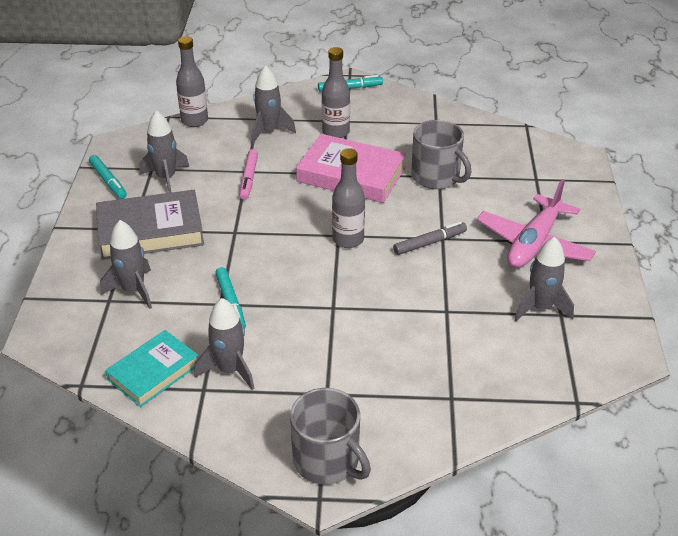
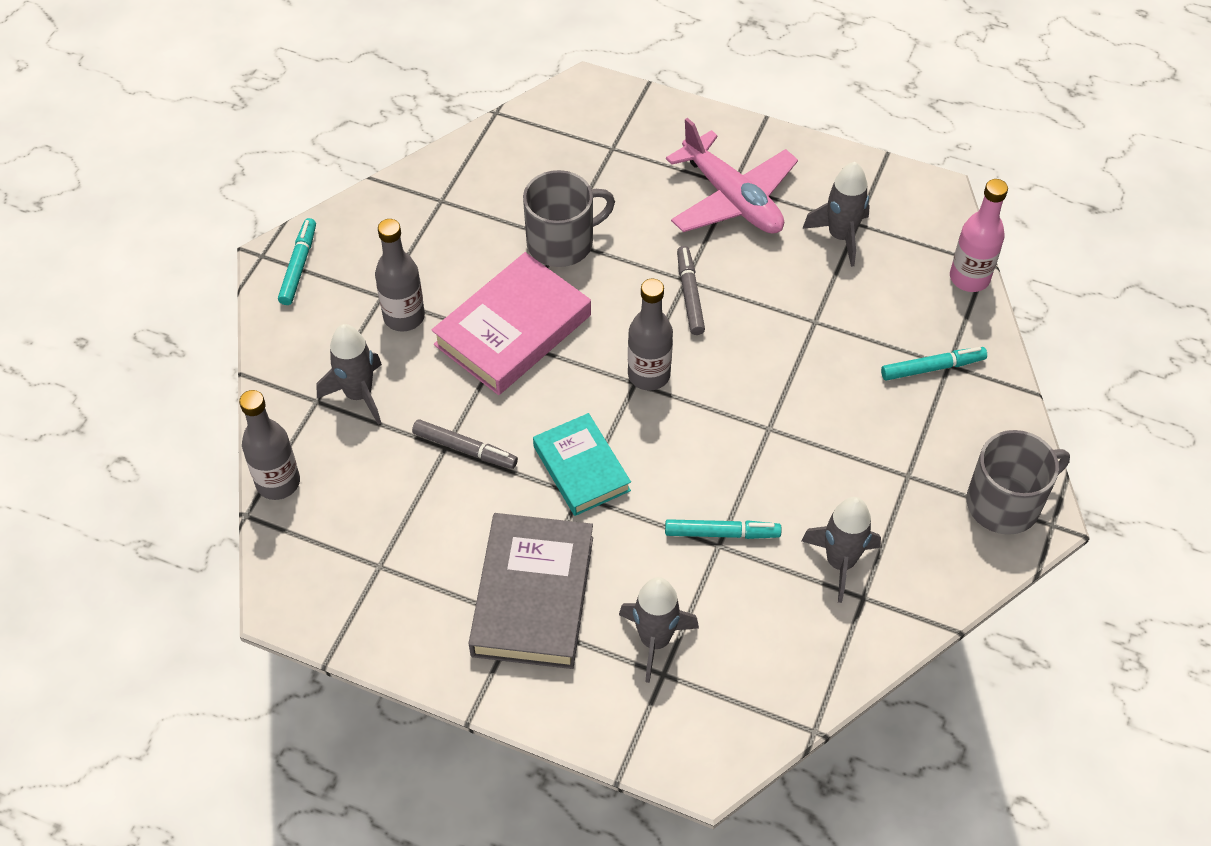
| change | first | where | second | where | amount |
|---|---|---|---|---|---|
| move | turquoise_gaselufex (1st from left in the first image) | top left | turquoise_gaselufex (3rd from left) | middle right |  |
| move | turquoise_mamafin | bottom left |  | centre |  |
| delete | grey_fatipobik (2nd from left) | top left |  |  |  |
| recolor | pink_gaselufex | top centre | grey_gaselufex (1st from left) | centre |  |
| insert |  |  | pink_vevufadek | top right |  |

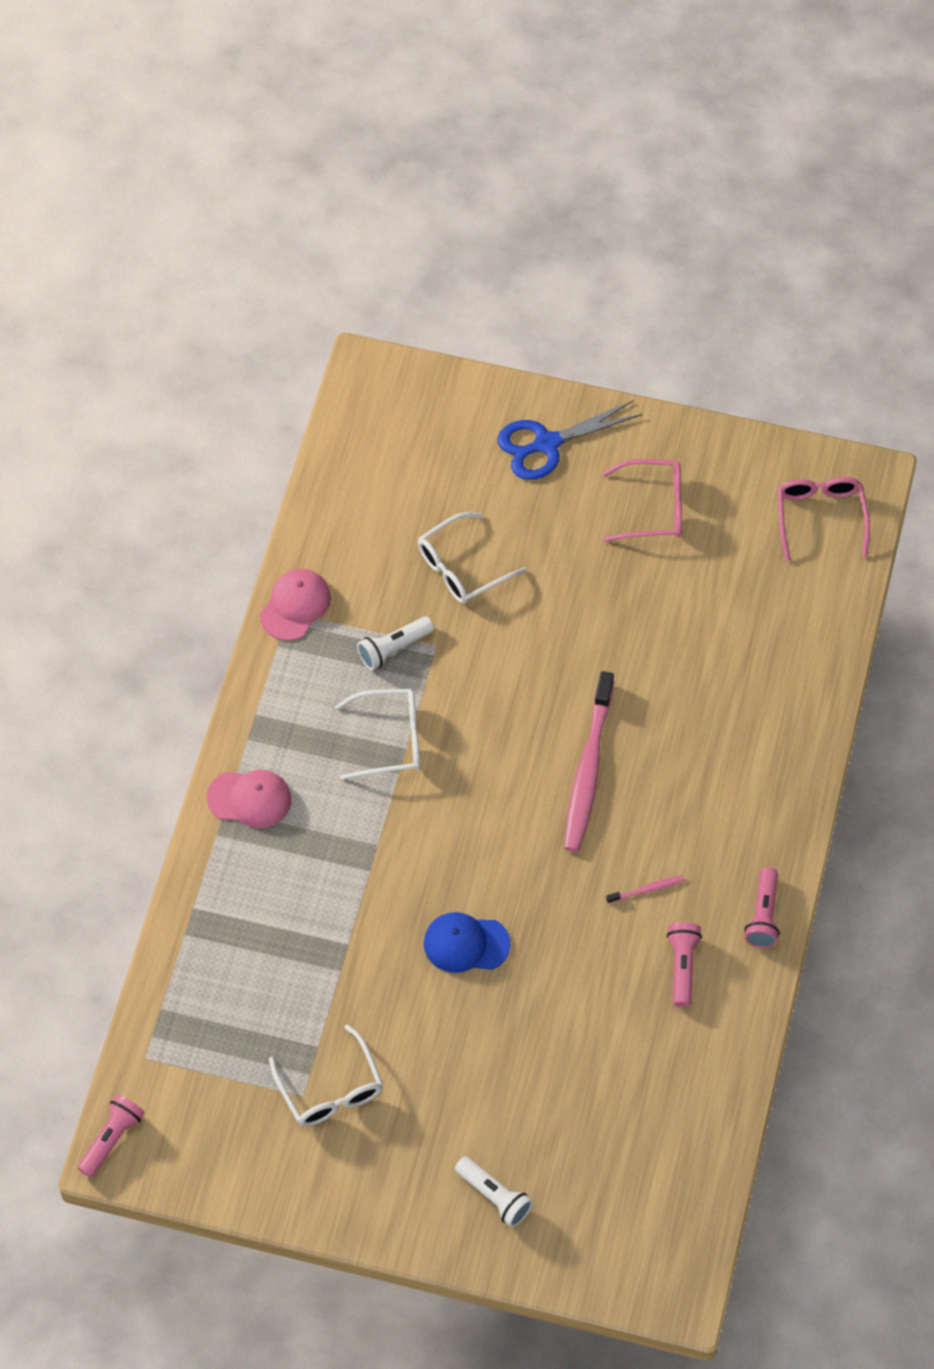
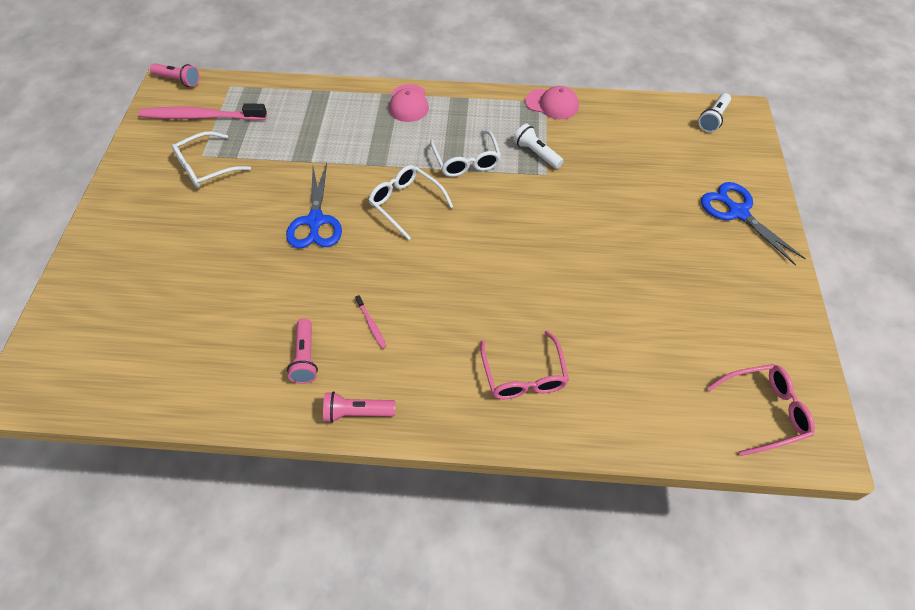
| change | first | where | second | where | amount |
|---|---|---|---|---|---|
| move | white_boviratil (3rd from left in the first image) | centre | white_boviratil (2nd from left) | top centre |  |
| replace | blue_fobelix | bottom centre | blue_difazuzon (1st from left) | centre |  |
| move | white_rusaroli (2nd from left) | bottom centre |  | top right |  |
| move | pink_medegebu (1st from left) | centre |  | top left |  |
| move | pink_boviratil (1st from left) | middle right |  | centre |  |
| rotate | pink_rusaroli (2nd from left) | bottom right |  | middle left | 90 degrees clockwise |

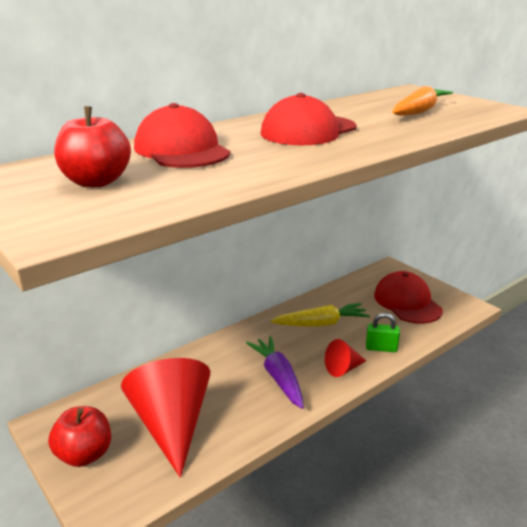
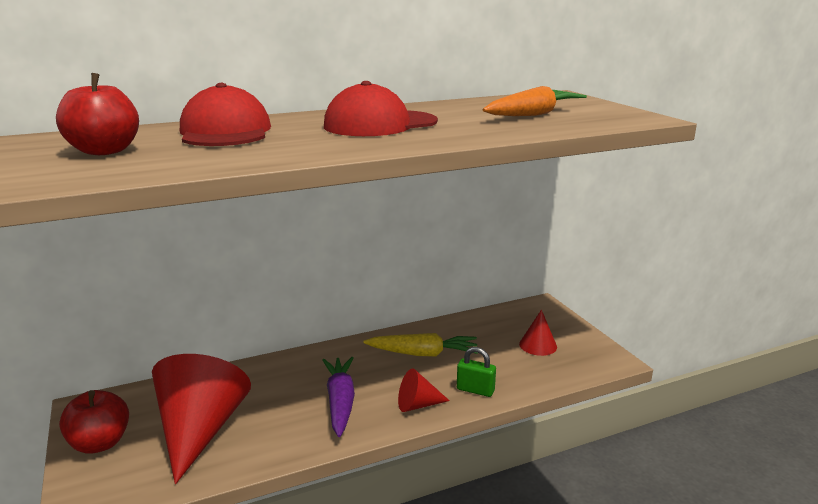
| change | first | where | second | where | amount |
|---|---|---|---|---|---|
| replace | red_fobelix (3rd from left) | middle right | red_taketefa (3rd from left) | centre |  |

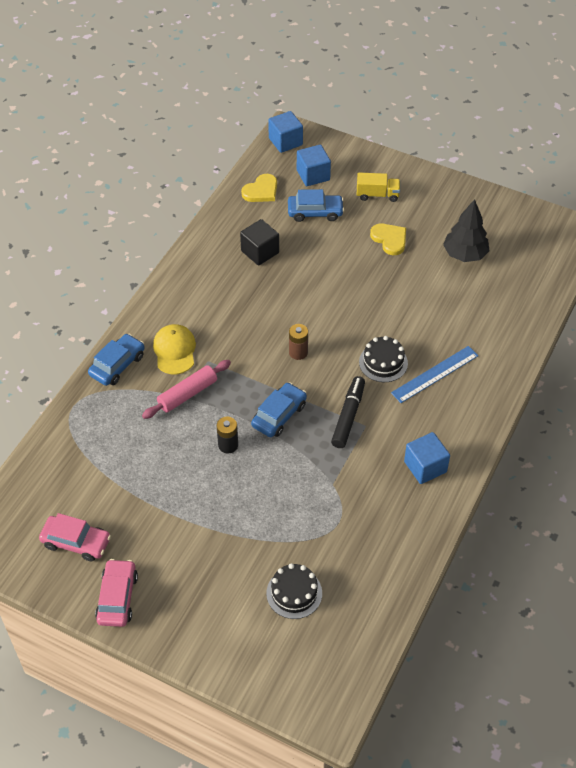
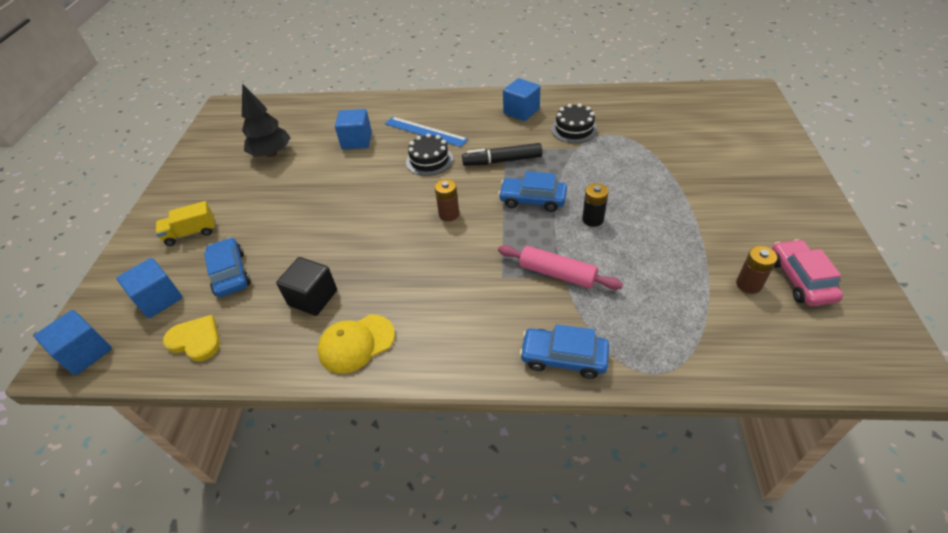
| change | first | where | second | where | amount |
|---|---|---|---|---|---|
| delete | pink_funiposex (2nd from left) | bottom left |  |  |  |
| move | yellow_fobelix | middle left |  | centre |  |
| move | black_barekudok (1st from left in the first image) | bottom centre | black_barekudok (2nd from left) | top centre |  |
| rotate | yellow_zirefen | top centre |  | middle left | 90 degrees counterclockwise |
| delete | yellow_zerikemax (2nd from left) | top right |  |  |  |
| insert |  |  | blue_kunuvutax (3rd from left) | top centre |  |
| insert |  |  | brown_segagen (2nd from left) | middle right |  |

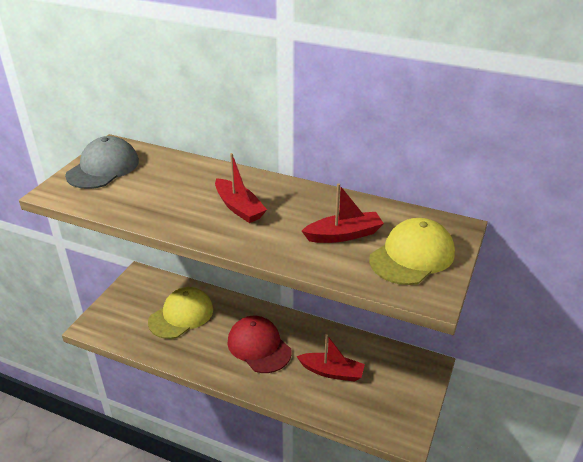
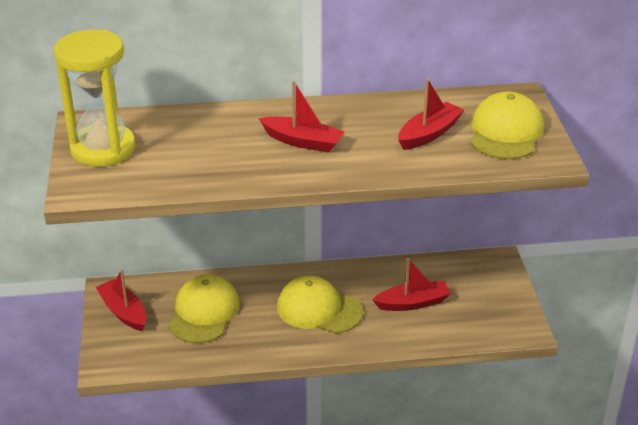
| change | first | where | second | where | amount |
|---|---|---|---|---|---|
| replace | grey_fobelix | middle left | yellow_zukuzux | top left |  |
| recolor | red_fobelix | bottom centre | yellow_fobelix (2nd from left) | bottom centre |  |
| insert |  |  | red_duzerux (1st from left) | bottom left |  |

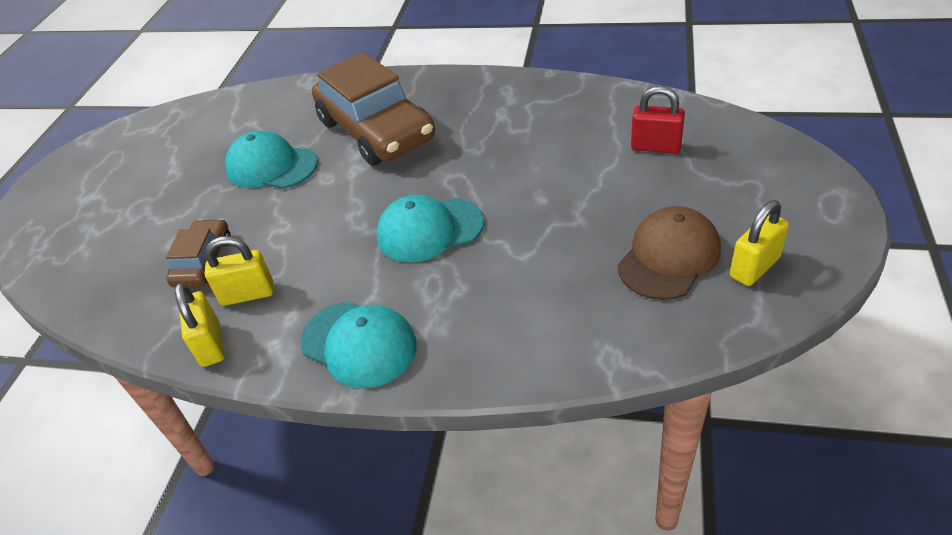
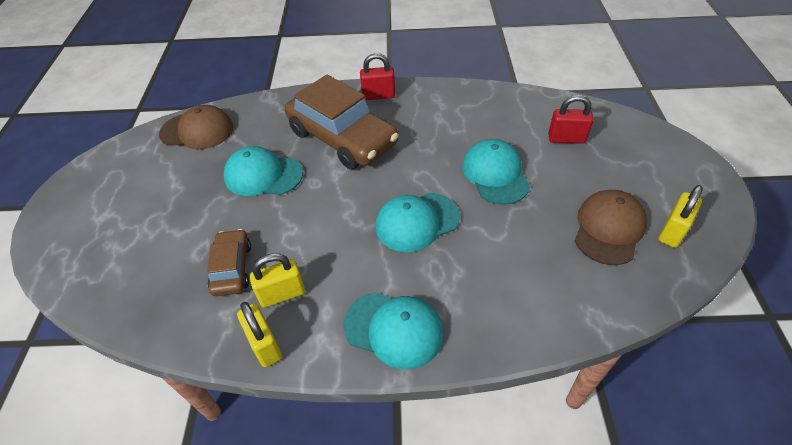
| change | first | where | second | where | amount |
|---|---|---|---|---|---|
| insert |  |  | brown_fobelix (1st from left) | top left |  |
| insert |  |  | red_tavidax (1st from left) | top centre |  |
| insert |  |  | turquoise_fobelix (4th from left) | centre |  |

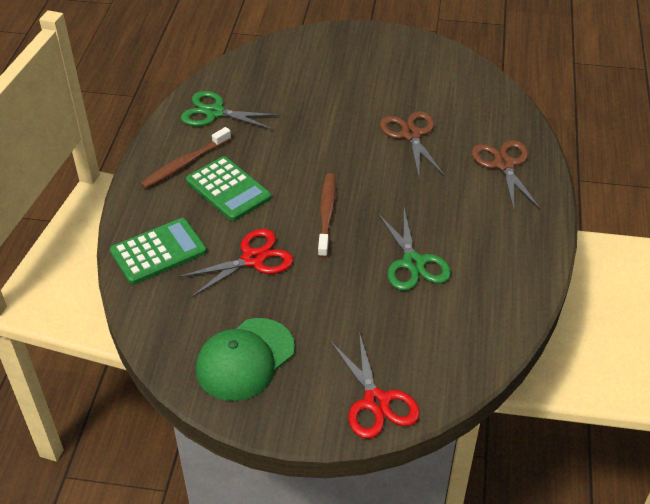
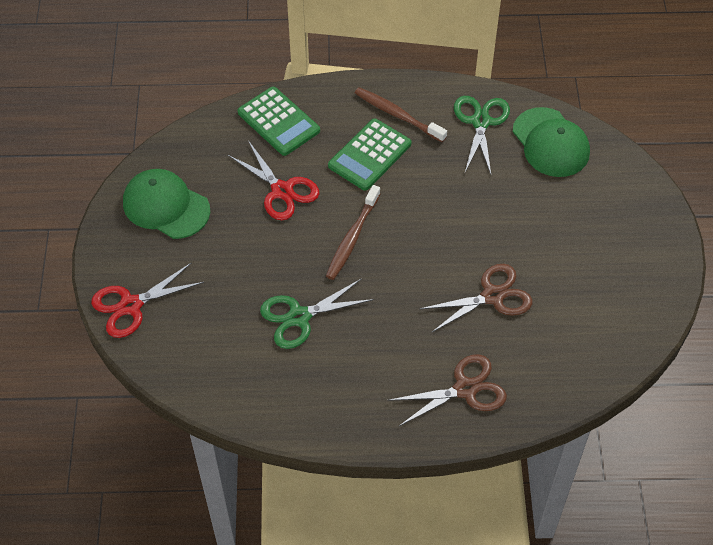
| change | first | where | second | where | amount |
|---|---|---|---|---|---|
| rotate | brown_medegebu (2nd from left in the first image) | centre | brown_medegebu (1st from left) | centre | 120 degrees clockwise |
| insert |  |  | green_fobelix (2nd from left) | top right |  |

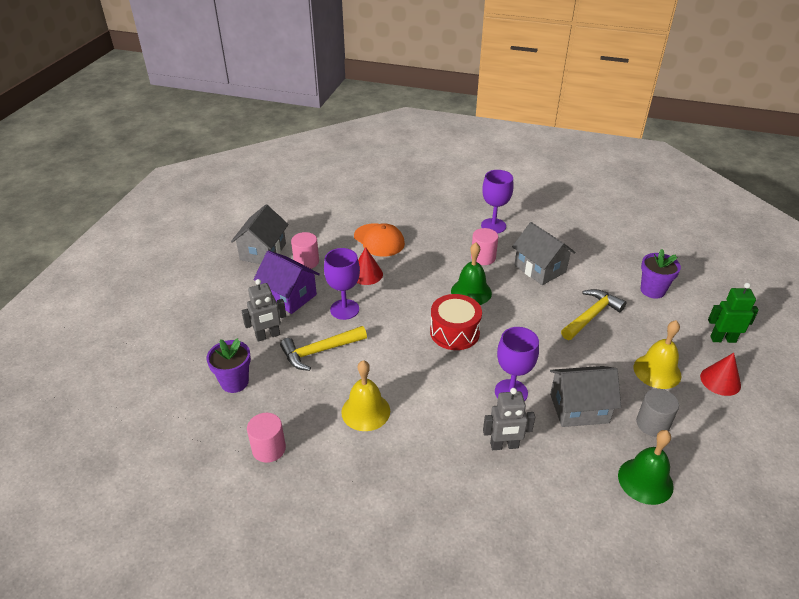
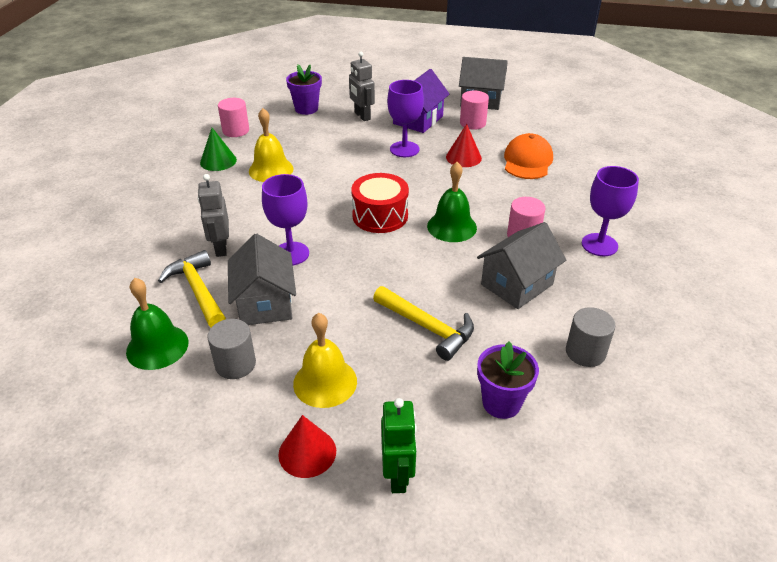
| change | first | where | second | where | amount |
|---|---|---|---|---|---|
| move | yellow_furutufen (1st from left) | centre |  | middle left |  |
| rotate | orange_fobelix | centre |  | top right | 150 degrees clockwise |
| insert |  |  | green_taketefa | top left |  |
| insert |  |  | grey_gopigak (2nd from left) | middle right |  |

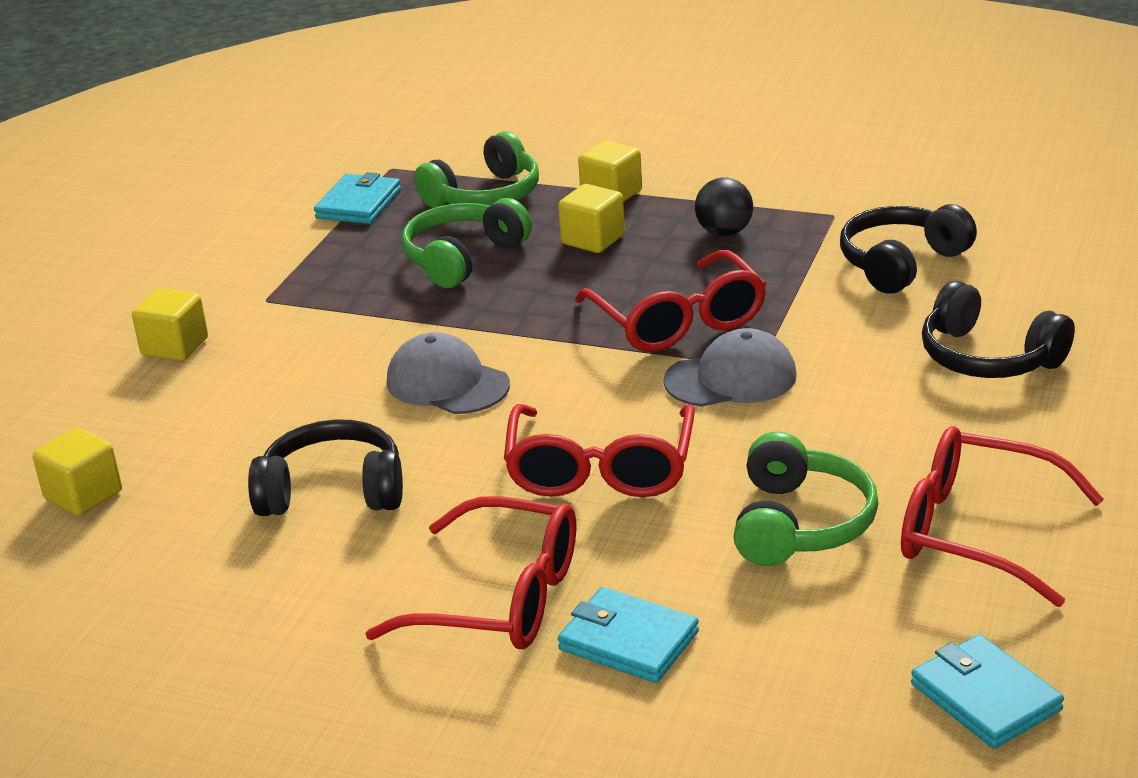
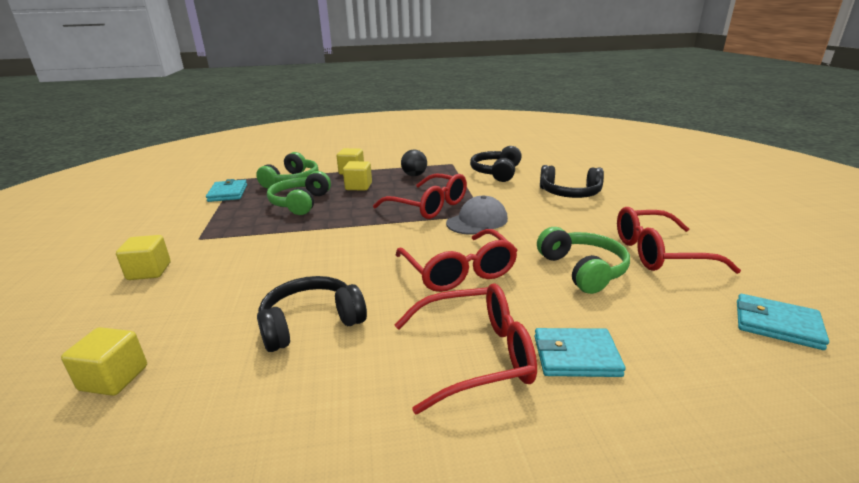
| change | first | where | second | where | amount |
|---|---|---|---|---|---|
| delete | grey_fobelix (1st from left) | centre |  |  |  |

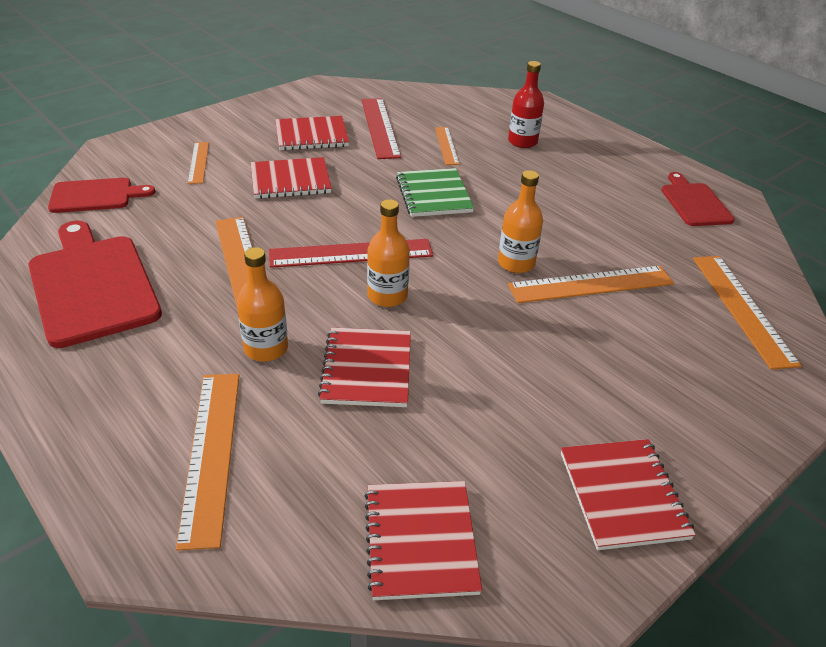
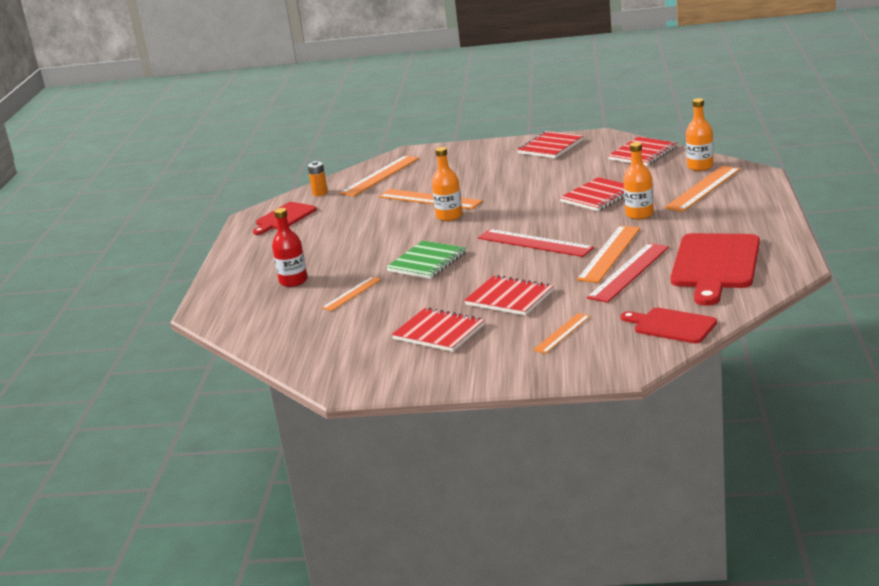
| change | first | where | second | where | amount |
|---|---|---|---|---|---|
| move | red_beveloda (2nd from left) | top centre |  | middle right |  |
| move | orange_vevufadek (2nd from left in the first image) | centre | orange_vevufadek (3rd from left) | top right |  |
| insert |  |  | orange_segagen | top centre |  |

